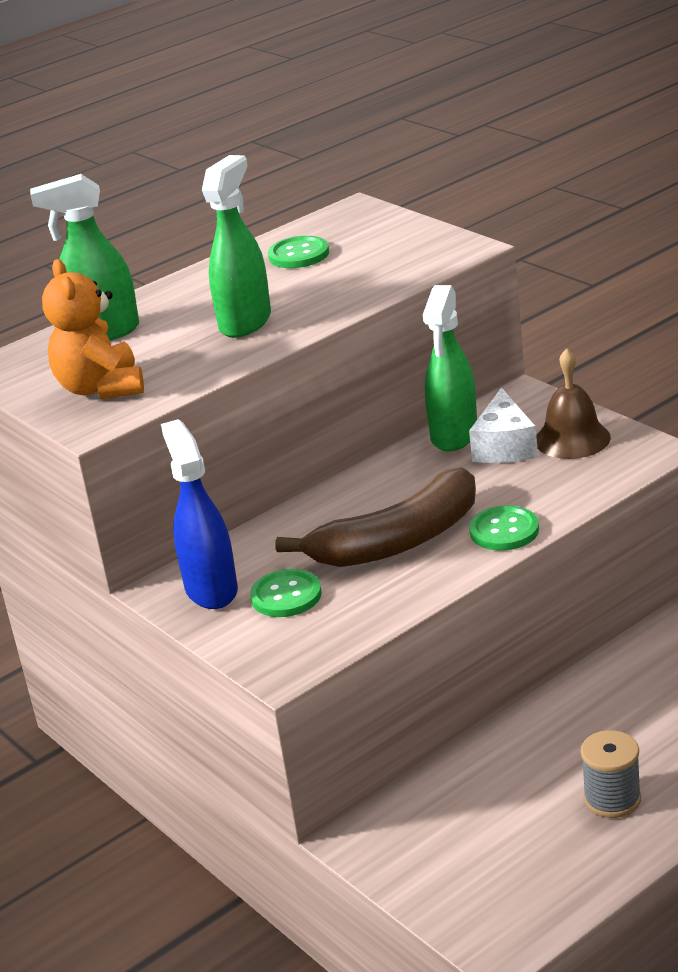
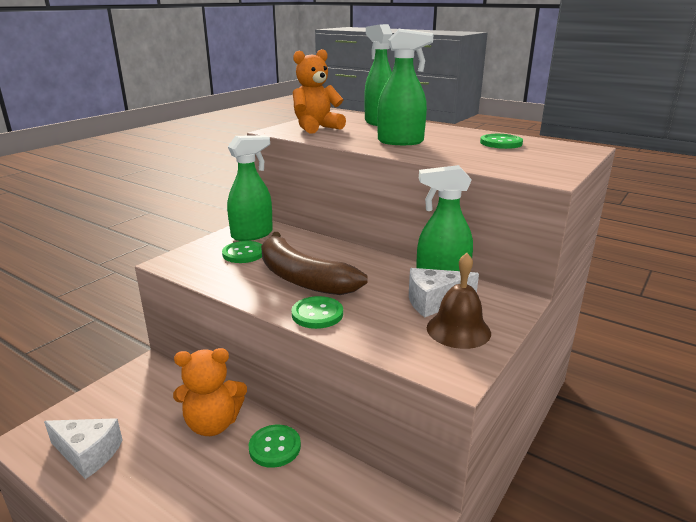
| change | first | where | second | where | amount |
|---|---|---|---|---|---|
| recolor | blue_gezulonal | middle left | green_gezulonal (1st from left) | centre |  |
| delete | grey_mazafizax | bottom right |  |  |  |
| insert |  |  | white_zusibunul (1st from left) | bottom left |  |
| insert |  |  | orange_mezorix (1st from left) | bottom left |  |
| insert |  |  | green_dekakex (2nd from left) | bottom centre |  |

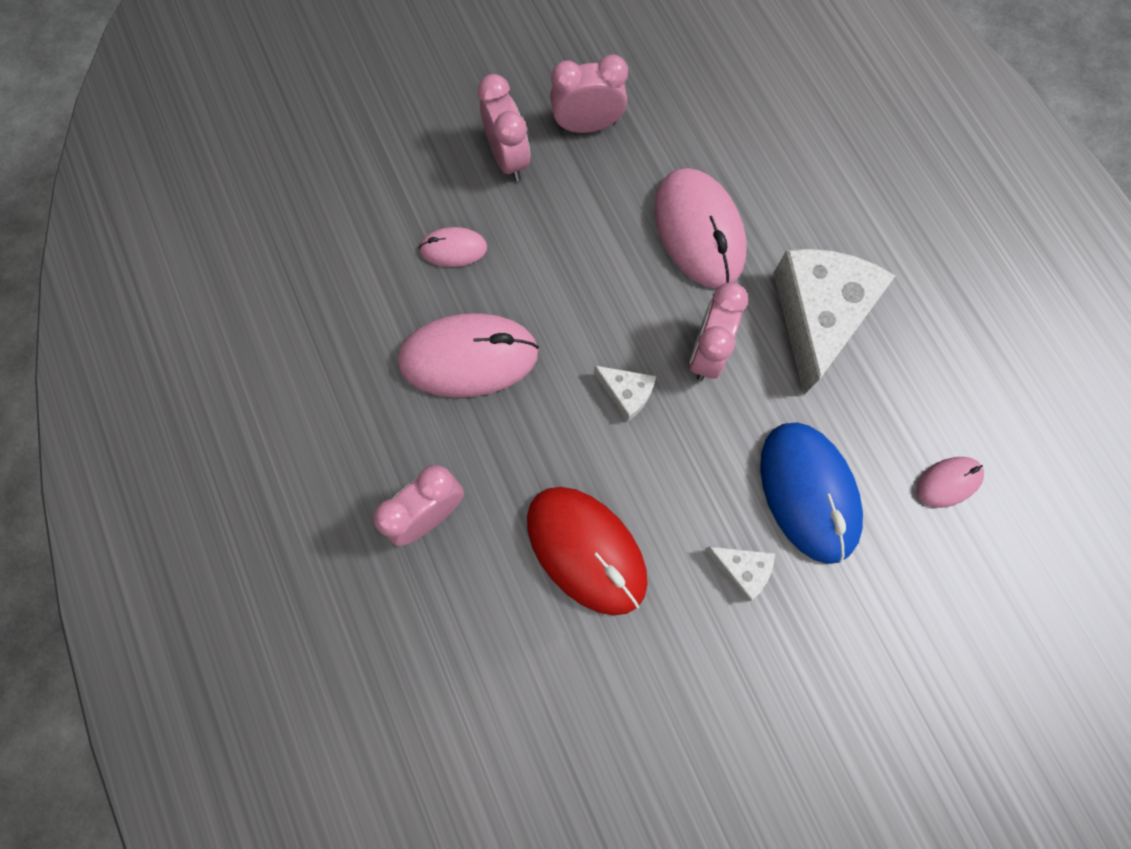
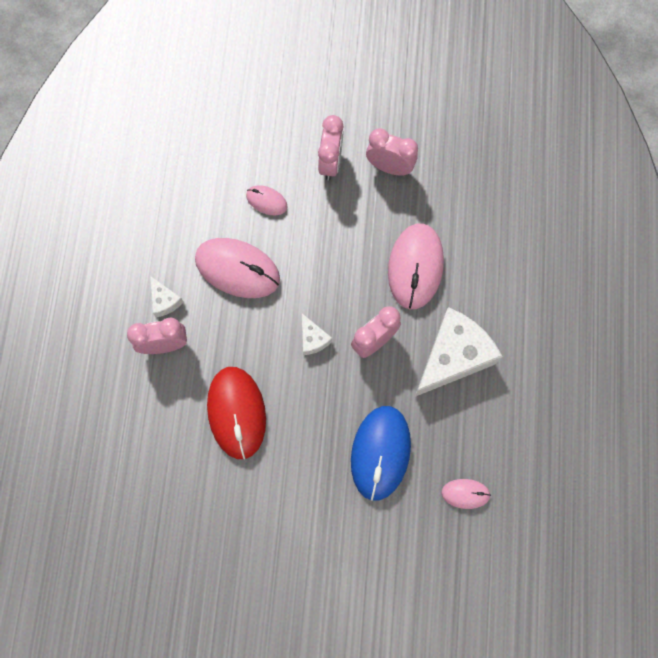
| change | first | where | second | where | amount |
|---|---|---|---|---|---|
| move | white_zusibunul (2nd from left in the first image) | bottom centre | white_zusibunul (1st from left) | middle left |  |

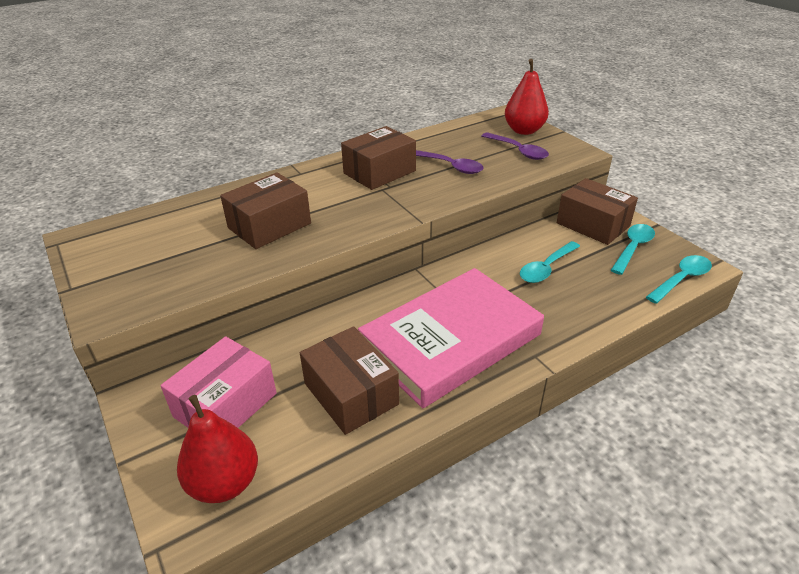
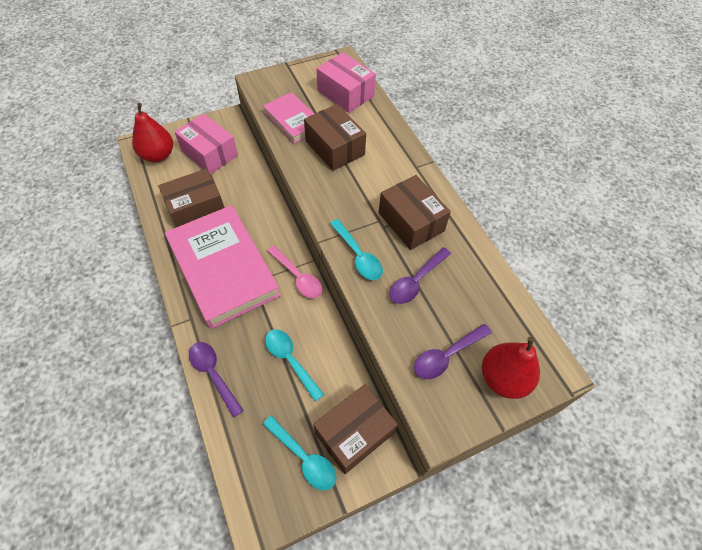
| change | first | where | second | where | amount |
|---|---|---|---|---|---|
| move | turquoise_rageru (3rd from left) | middle right |  | centre |  |
| insert |  |  | purple_rageru (1st from left) | bottom left |  |
| insert |  |  | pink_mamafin (2nd from left) | top centre |  |
| insert |  |  | pink_rageru | centre |  |
| insert |  |  | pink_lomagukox (2nd from left) | top centre |  |

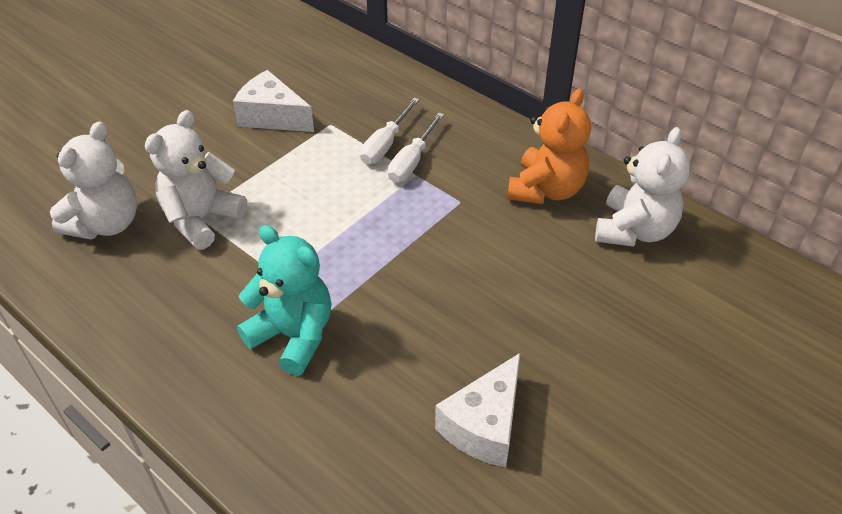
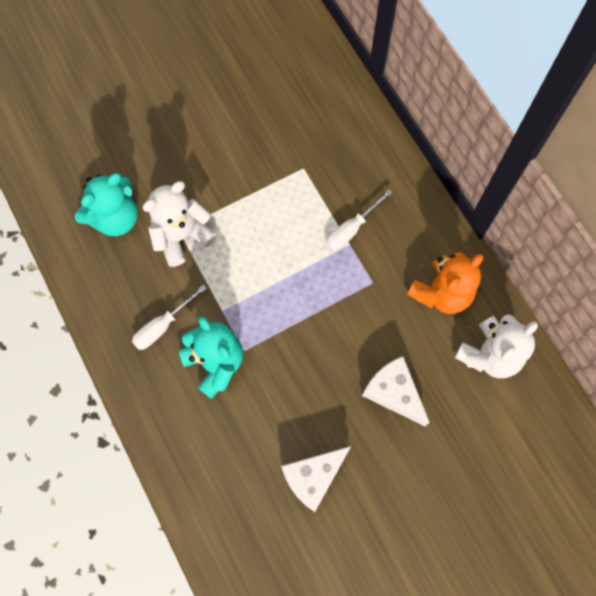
| change | first | where | second | where | amount |
|---|---|---|---|---|---|
| recolor | white_mezorix (1st from left) | middle left | turquoise_mezorix (1st from left) | middle left |  |
| move | white_zusibunul (1st from left in the first image) | top left | white_zusibunul (2nd from left) | centre |  |
| move | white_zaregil (1st from left) | top centre |  | middle left |  |

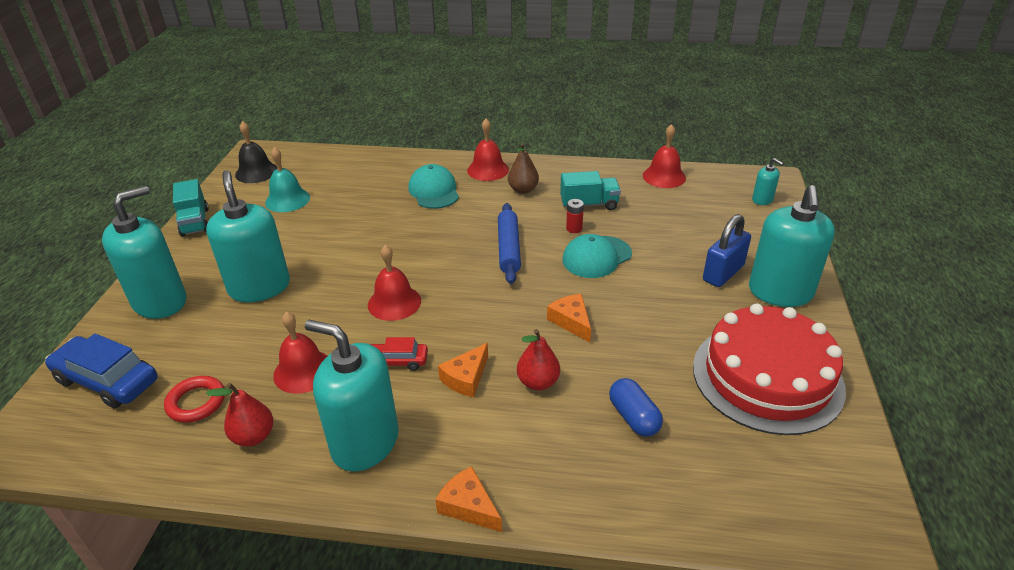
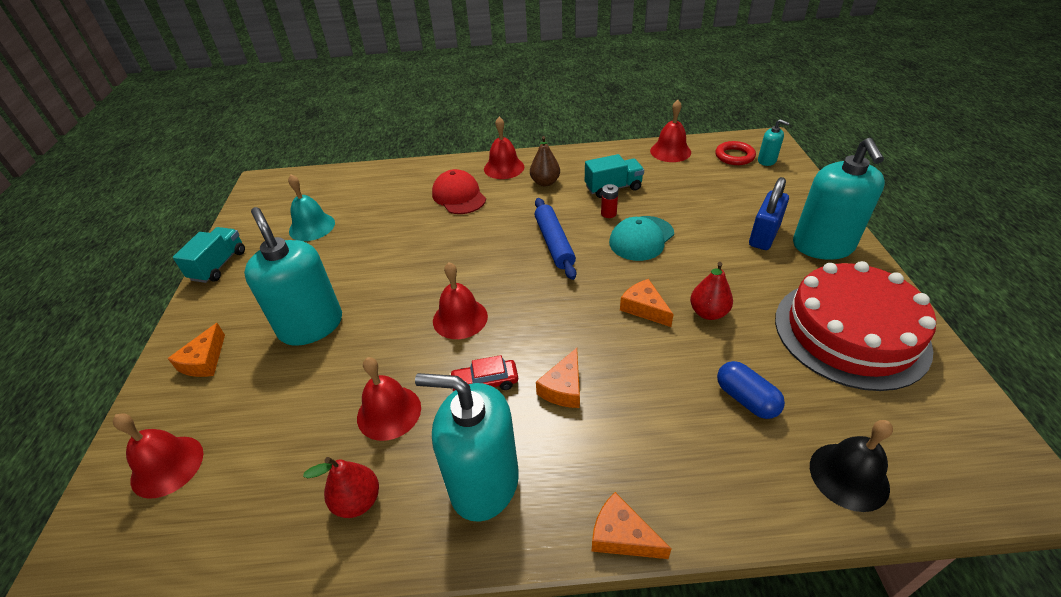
| change | first | where | second | where | amount |
|---|---|---|---|---|---|
| replace | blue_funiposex | middle left | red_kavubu (1st from left) | bottom left |  |
| replace | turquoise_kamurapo (1st from left) | middle left | orange_zusibunul (1st from left) | middle left |  |
| move | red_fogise | bottom left |  | top right |  |
| rotate | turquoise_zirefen (1st from left) | middle left |  | middle left | 135 degrees counterclockwise |
| move | black_kavubu | top left |  | bottom right |  |
| recolor | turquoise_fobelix (1st from left) | top centre | red_fobelix | top centre |  |
| move | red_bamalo (2nd from left) | centre |  | middle right |  |

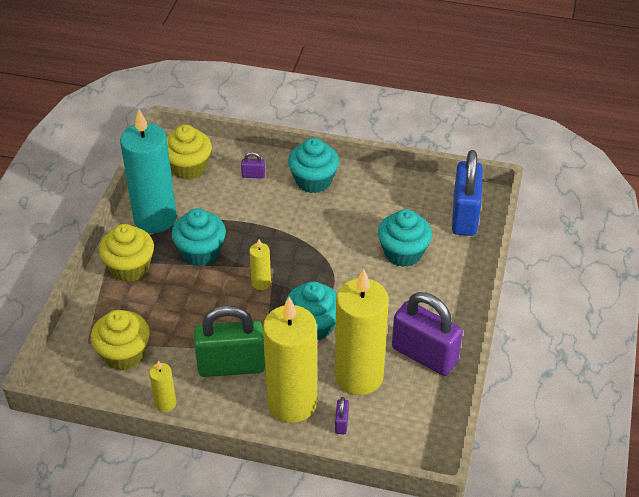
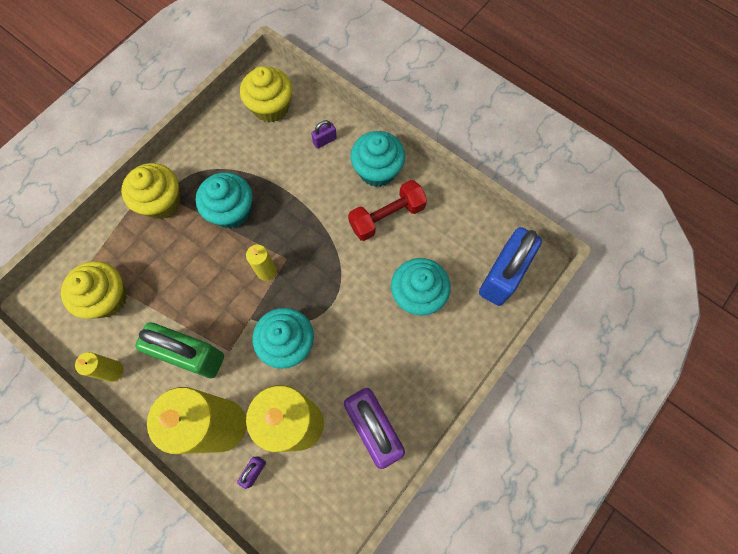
| change | first | where | second | where | amount |
|---|---|---|---|---|---|
| delete | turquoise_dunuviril | middle left |  |  |  |
| rotate | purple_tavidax (1st from left in the first image) | top centre | purple_tavidax (2nd from left) | top centre | 60 degrees counterclockwise |
| insert |  |  | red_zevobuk | centre |  |

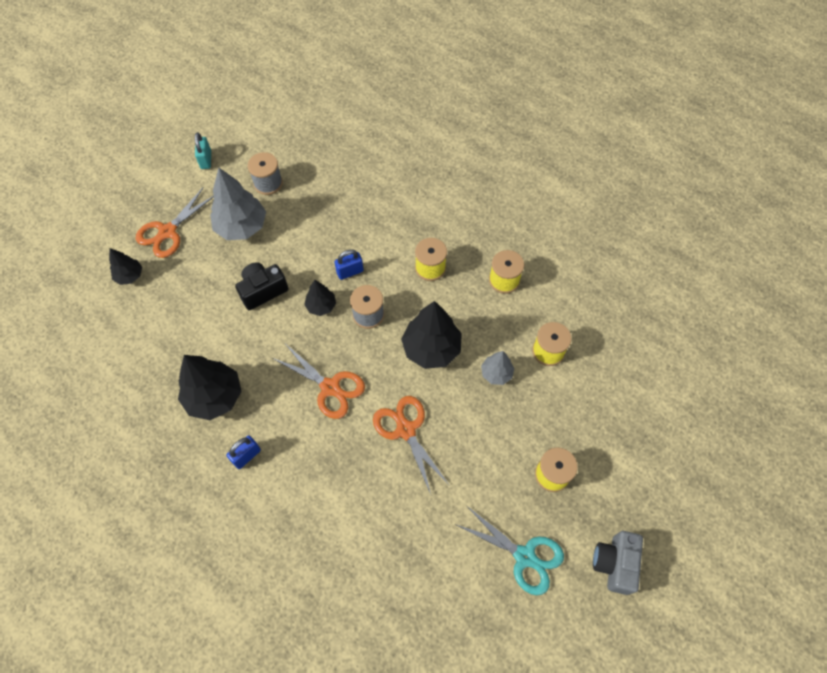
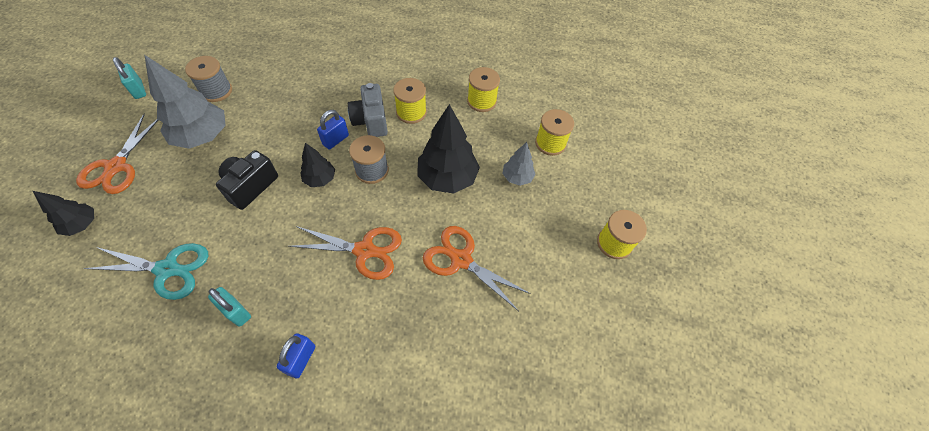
| change | first | where | second | where | amount |
|---|---|---|---|---|---|
| replace | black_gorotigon (2nd from left) | middle left | turquoise_tavidax (2nd from left) | bottom left |  |
| move | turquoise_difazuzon | bottom centre |  | middle left |  |
| move | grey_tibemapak | bottom right |  | top centre |  |

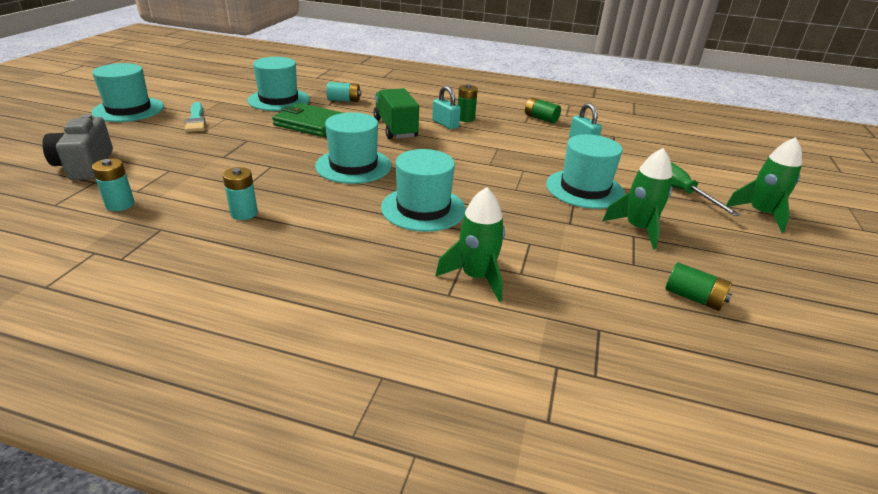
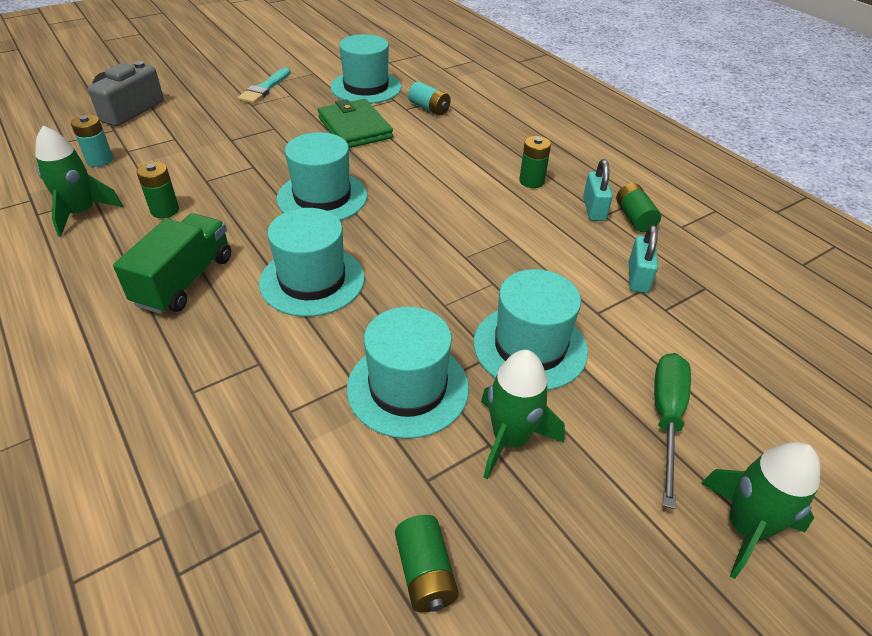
| change | first | where | second | where | amount |
|---|---|---|---|---|---|
| move | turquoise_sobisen (1st from left in the first image) | top left | turquoise_sobisen (4th from left) | centre |  |
| recolor | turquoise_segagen (2nd from left) | middle left | green_segagen (1st from left) | top left |  |
| move | green_zirefen | top centre |  | middle left |  |
| move | turquoise_tavidax (1st from left) | top centre |  | top right |  |
| move | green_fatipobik (1st from left) | centre |  | top left |  |

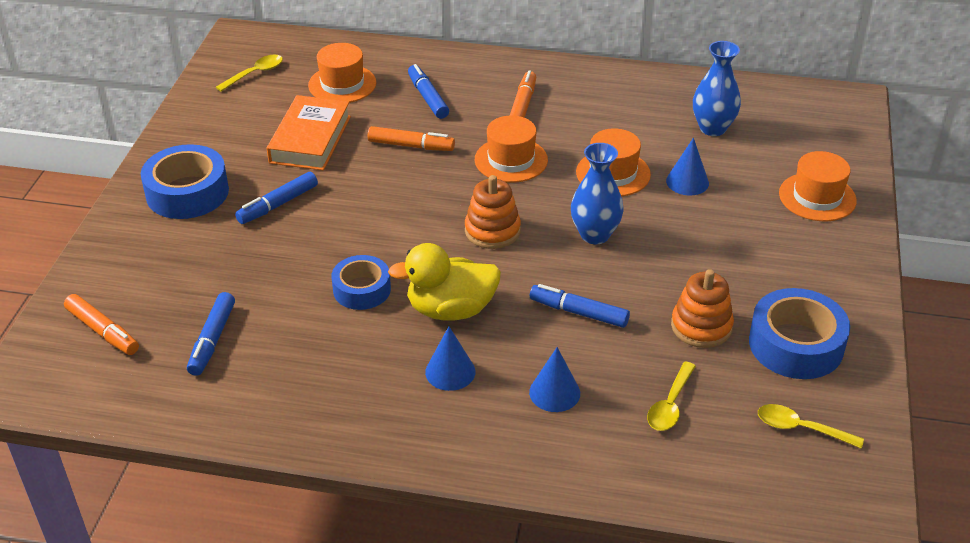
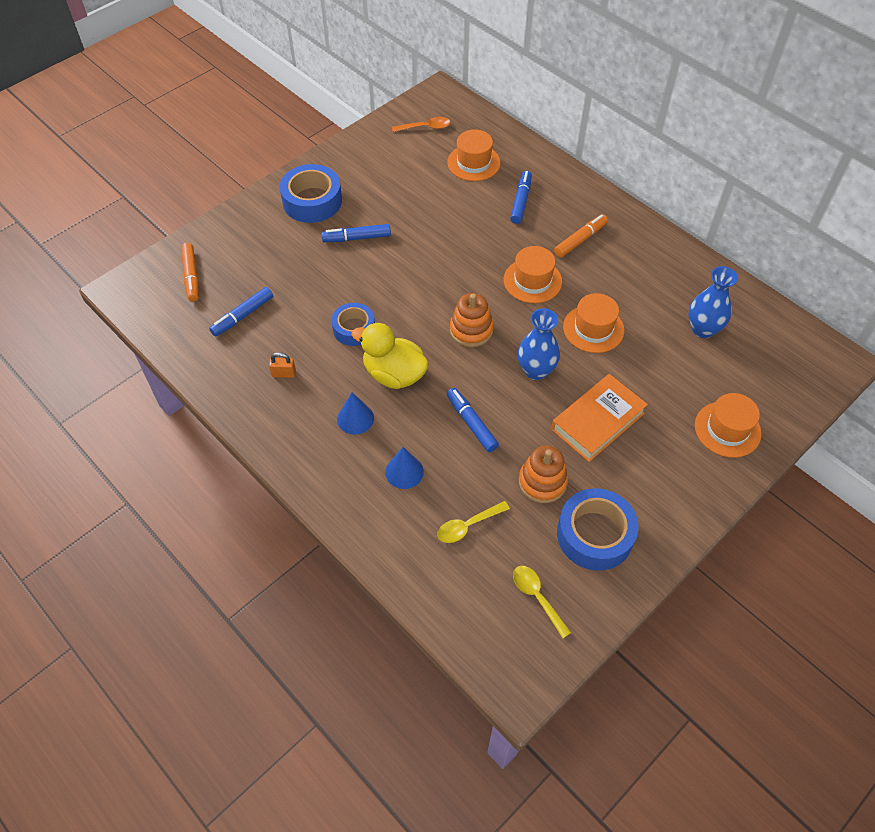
| change | first | where | second | where | amount |
|---|---|---|---|---|---|
| recolor | yellow_rageru (1st from left) | top left | orange_rageru | top centre |  |
| move | orange_mamafin | top left |  | middle right |  |
| delete | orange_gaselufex (2nd from left) | top centre |  |  |  |
| delete | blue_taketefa (3rd from left) | top right |  |  |  |
| insert |  |  | orange_tavidax | middle left |  |

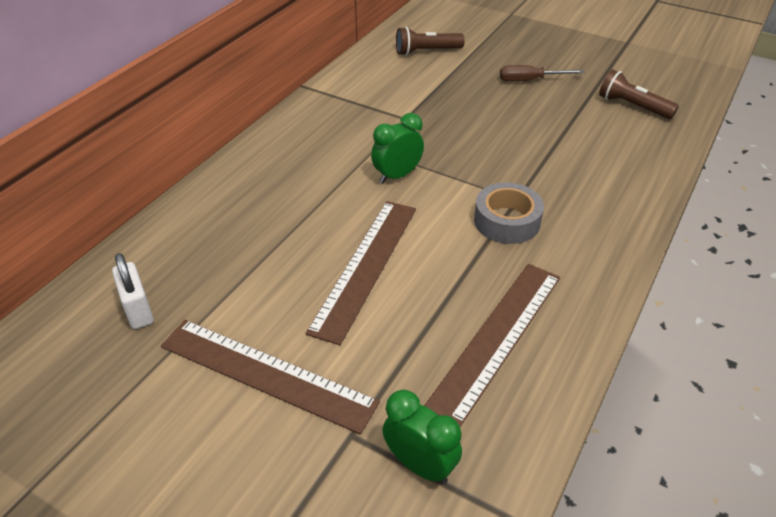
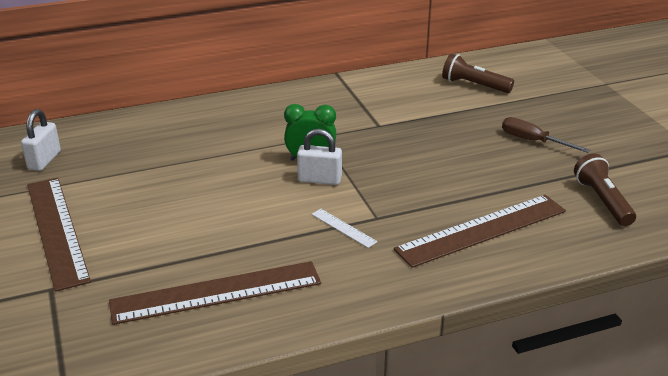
| change | first | where | second | where | amount |
|---|---|---|---|---|---|
| move | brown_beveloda (2nd from left in the first image) | centre | brown_beveloda (3rd from left) | middle right |  |
| delete | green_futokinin (2nd from left) | bottom centre |  |  |  |
| replace | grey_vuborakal | centre | white_beveloda | centre |  |
| insert |  |  | white_tavidax (2nd from left) | centre |  |

